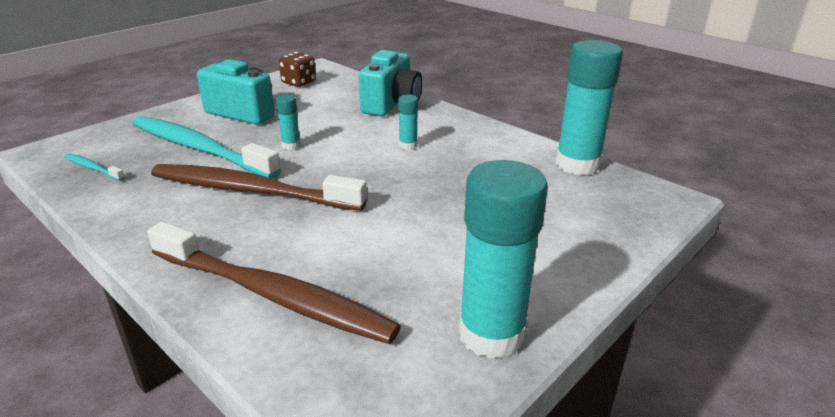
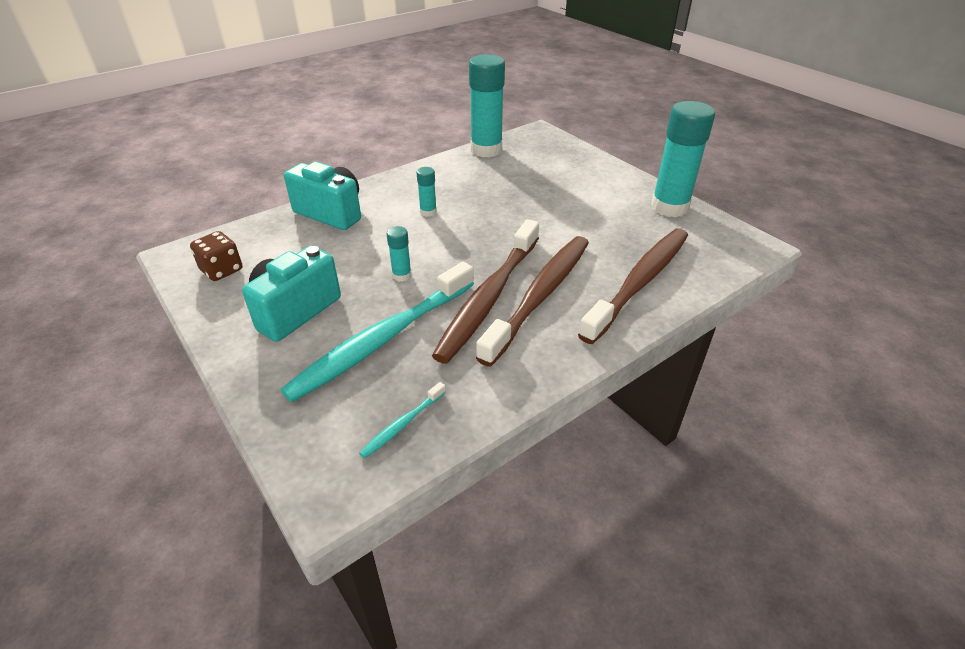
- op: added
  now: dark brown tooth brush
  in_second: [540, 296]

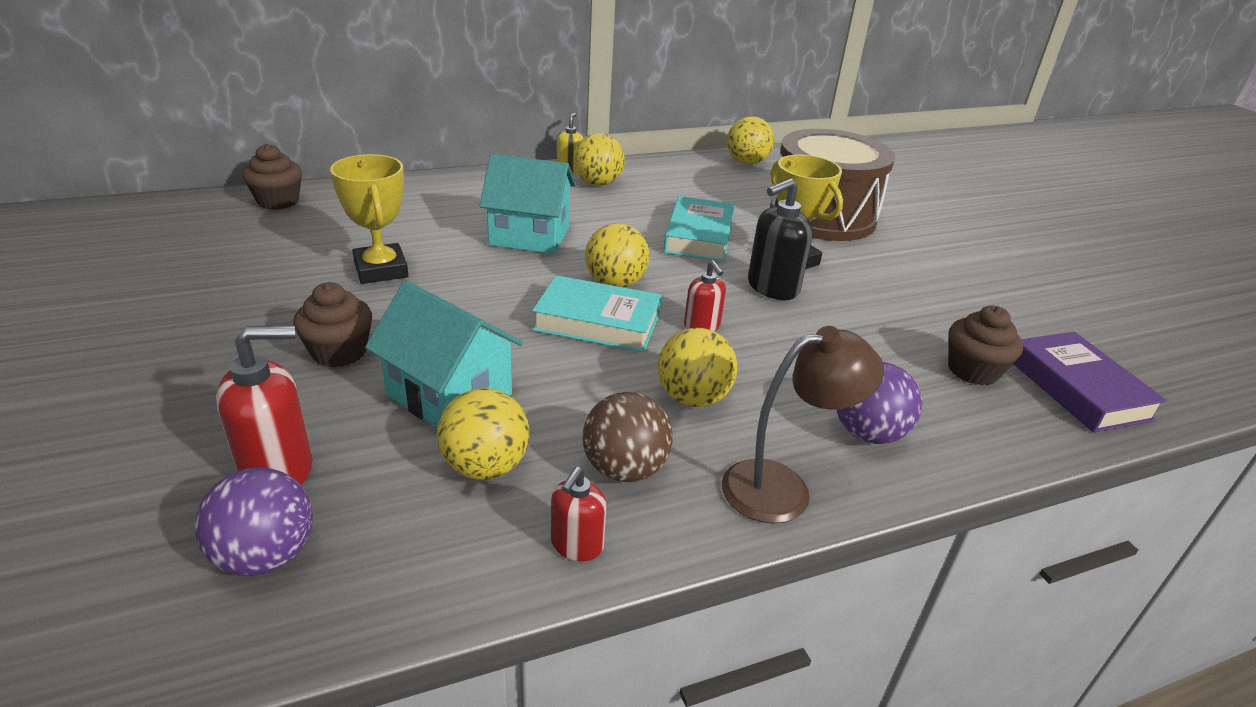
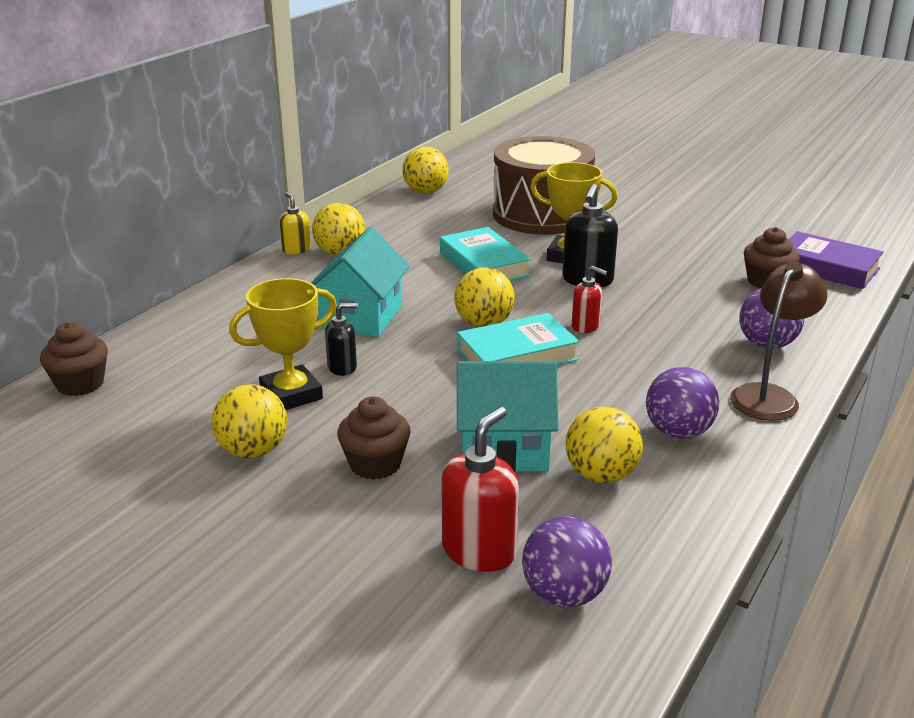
- op: removed
  was: crimson soap pump
  in_first: [576, 545]
- op: added
  now: ebony soap pump
  in_second: [342, 367]
- op: moved
  was: golden play ball
  in_first: [692, 398]
  in_second: [253, 451]
- op: recoloured
  was: dark brown play ball
  now: royal purple play ball
  in_first: [624, 469]
  in_second: [678, 432]
- op: turned
  was: golden award cup
  in_first: [381, 270]
  in_second: [291, 395]
  clockwise: -60
- op: turned
  was: turquoise house
  in_first: [530, 236]
  in_second: [361, 317]
  clockwise: -45

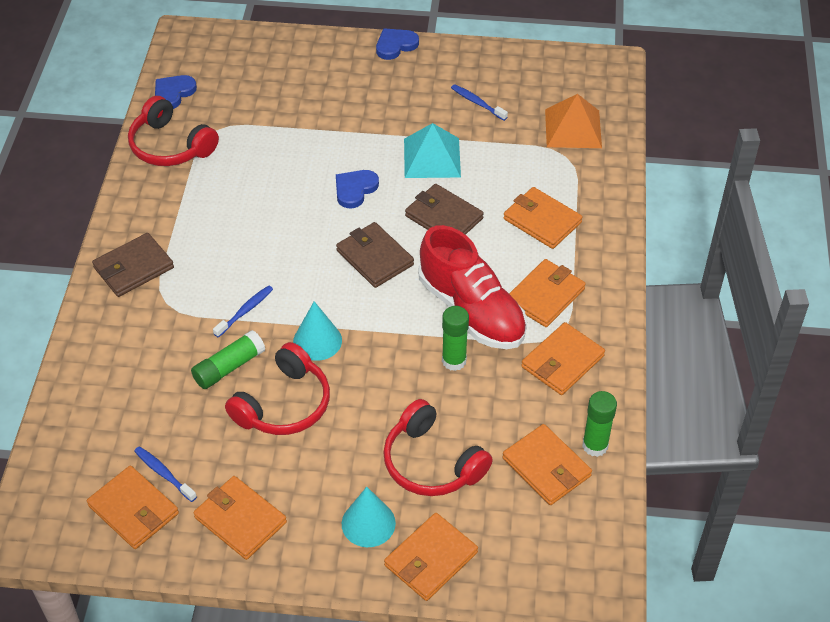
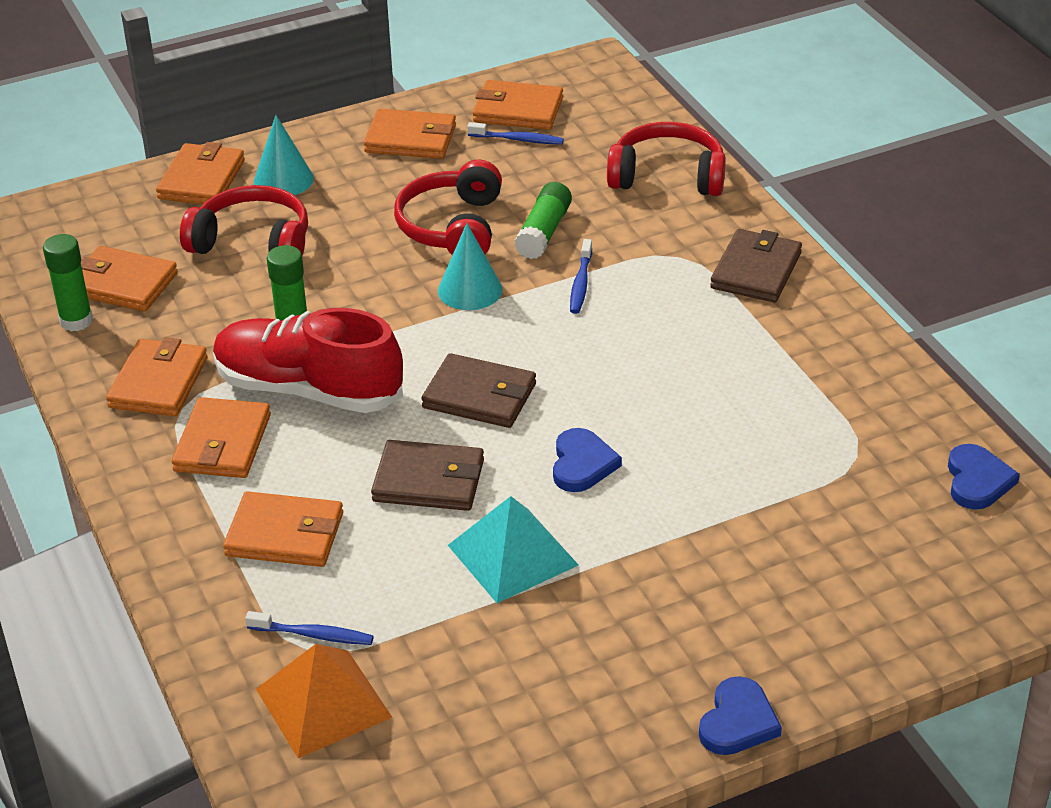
- op: moved
  was: crimson headphones
  in_first: [170, 146]
  in_second: [667, 176]
- op: moved
  was: blue tooth brush
  in_first: [477, 103]
  in_second: [313, 635]

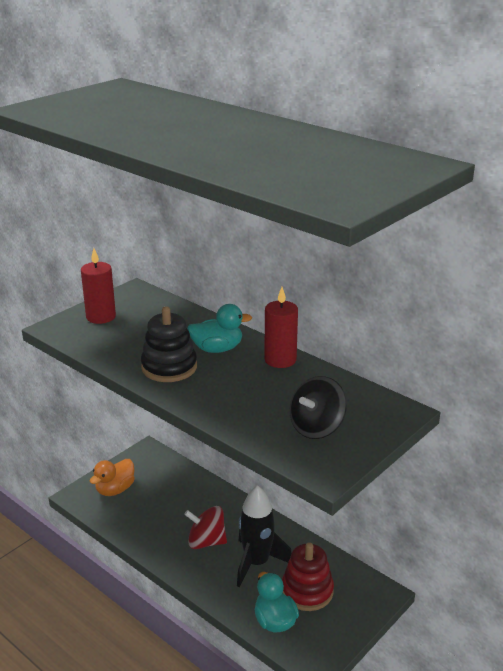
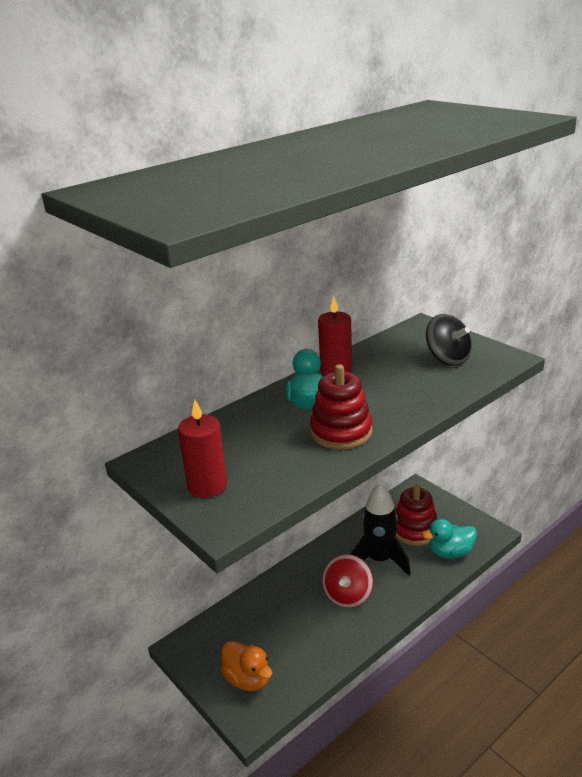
- op: recoloured
  was: ebony stacking toy
  now: crimson stacking toy
  in_first: [169, 367]
  in_second: [341, 432]

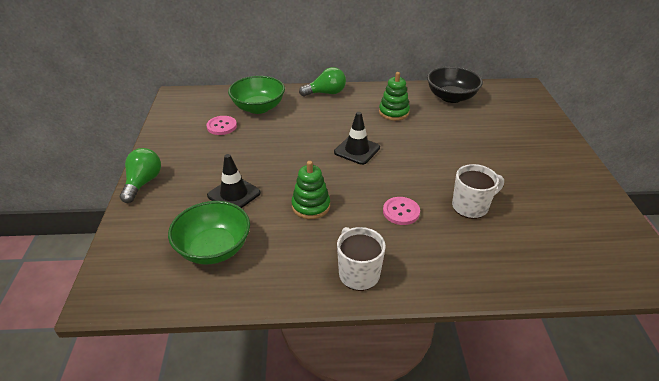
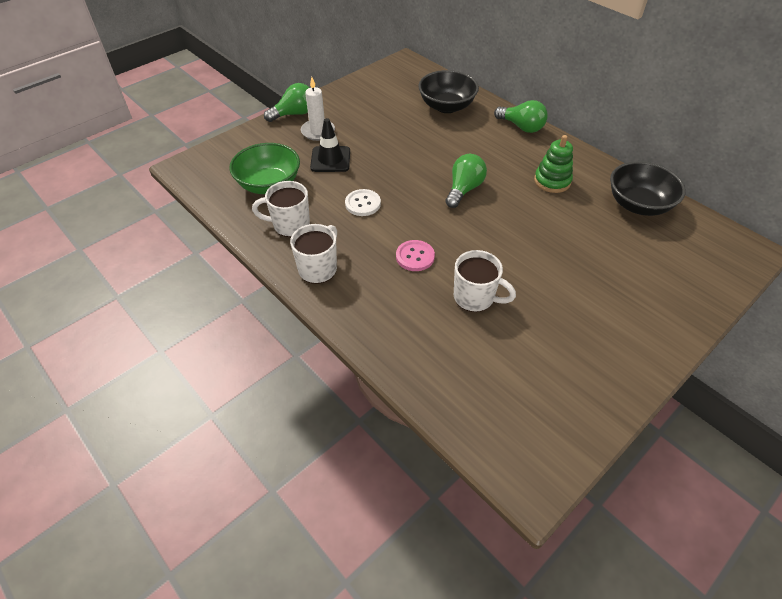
- op: removed
  was: rosy sewing button
  in_first: [221, 126]
- op: added
  now: pure white tea mug
  in_second: [290, 225]
- op: added
  now: pure white pillar candle
  in_second: [318, 131]
- op: replaced
  was: leaf-green stacking toy
  now: pure white sewing button
  in_first: [311, 206]
  in_second: [363, 204]
- op: replaced
  was: ebony road cone
  now: leaf-green light bulb
  in_first: [357, 150]
  in_second: [464, 189]
- op: recoloured
  was: leaf-green serving bowl
  now: ebony serving bowl
  in_first: [258, 108]
  in_second: [446, 106]

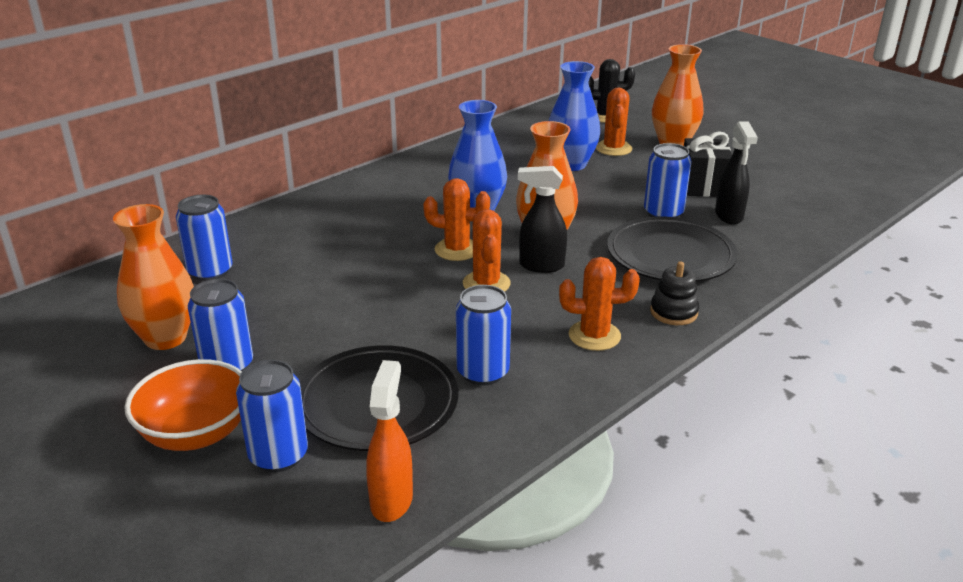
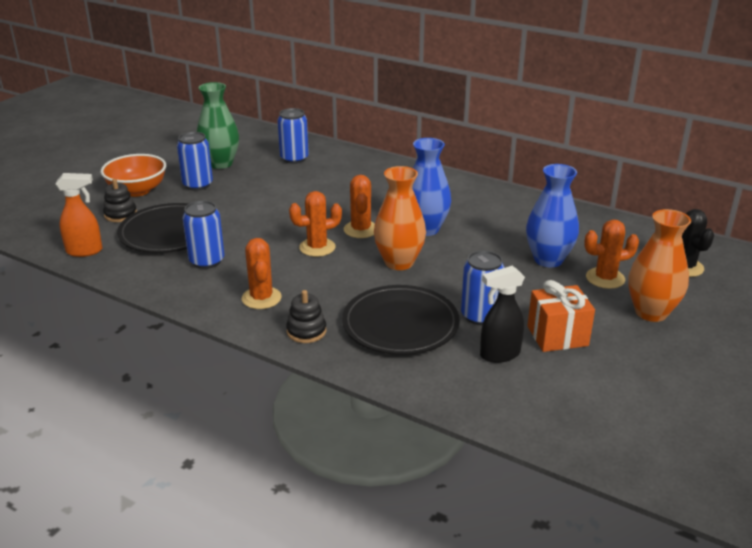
- op: removed
  was: ebony spray cleaner
  in_first: [541, 266]
- op: replaced
  was: blue tin
  now: ebony stacking toy
  in_first: [278, 455]
  in_second: [120, 214]
- op: recoloured
  was: orange flower vase
  now: leaf-green flower vase
  in_first: [165, 338]
  in_second: [220, 163]
- op: recoloured
  was: ebony wrapped gift
  now: orange wrapped gift
  in_first: [702, 186]
  in_second: [557, 336]

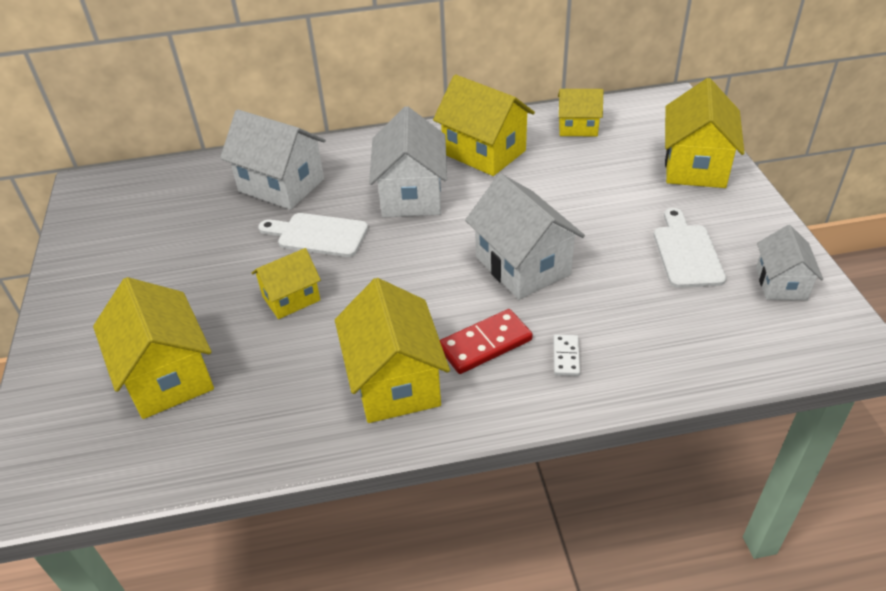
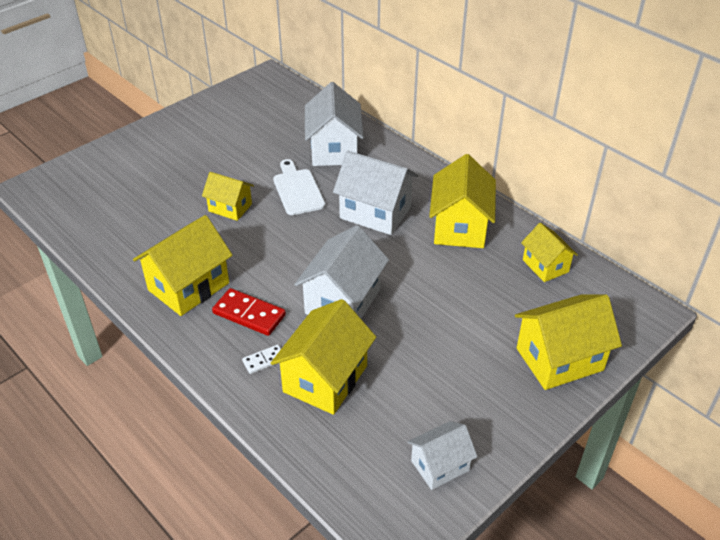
- op: removed
  was: pure white chopping board
  in_first: [686, 252]
- op: moved
  was: golden house
  in_first: [167, 376]
  in_second: [325, 379]
- op: turned
  was: pure white house
  in_first: [411, 195]
  in_second: [375, 213]
  clockwise: 60

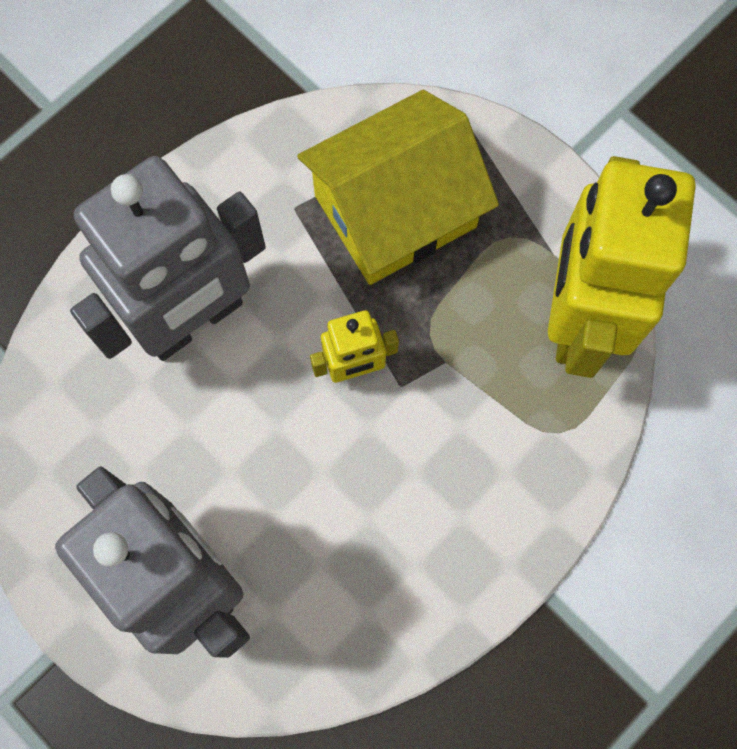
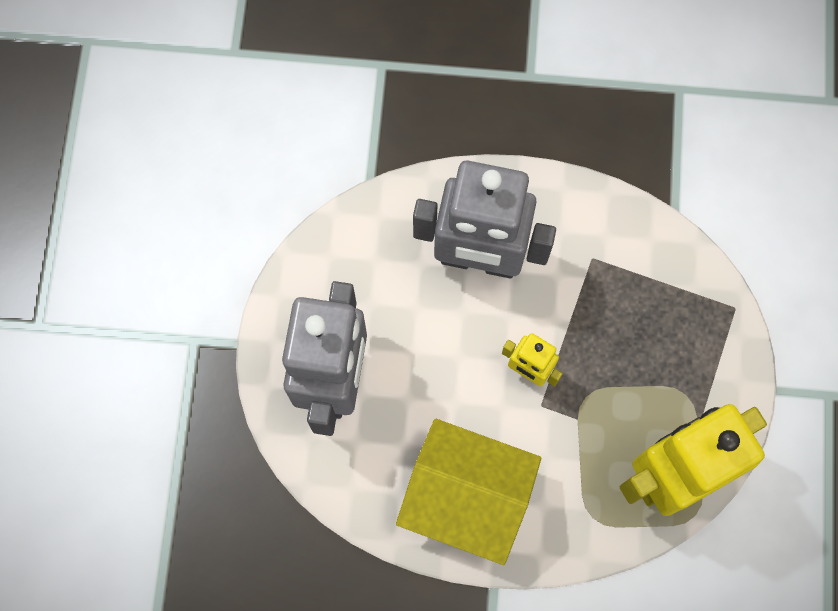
- op: moved
  was: golden house
  in_first: [395, 211]
  in_second: [466, 497]

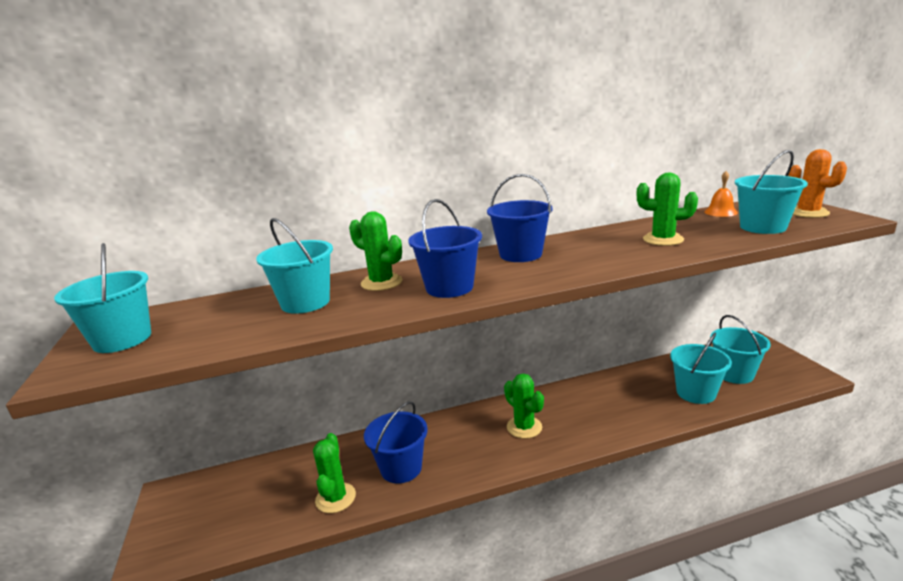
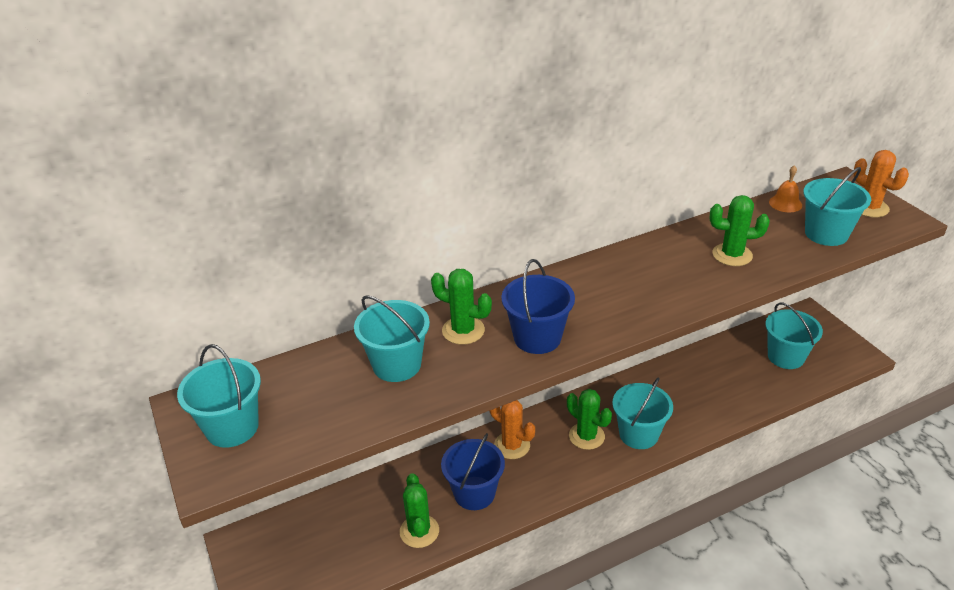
- op: removed
  was: blue sand bucket
  in_first: [520, 254]
- op: added
  now: orange prickly plant
  in_second: [512, 445]
- op: moved
  was: turquoise sand bucket
  in_first: [696, 393]
  in_second: [638, 434]

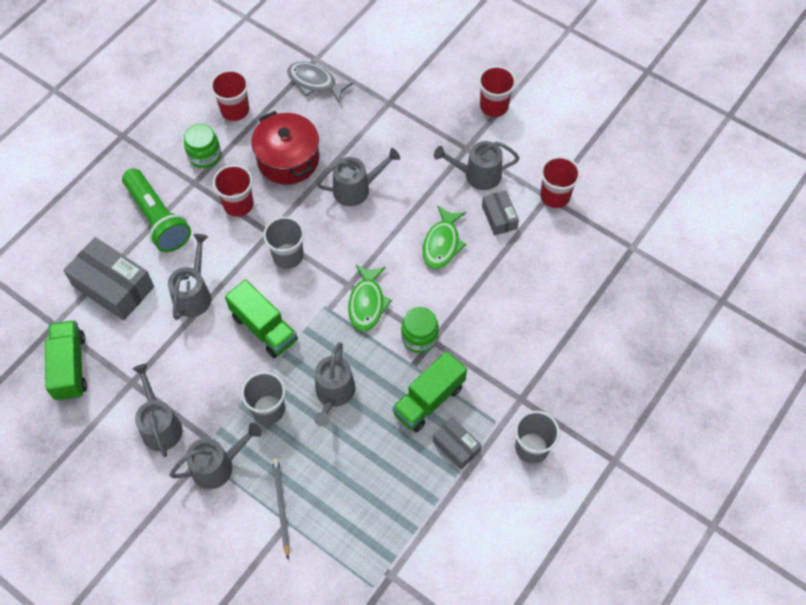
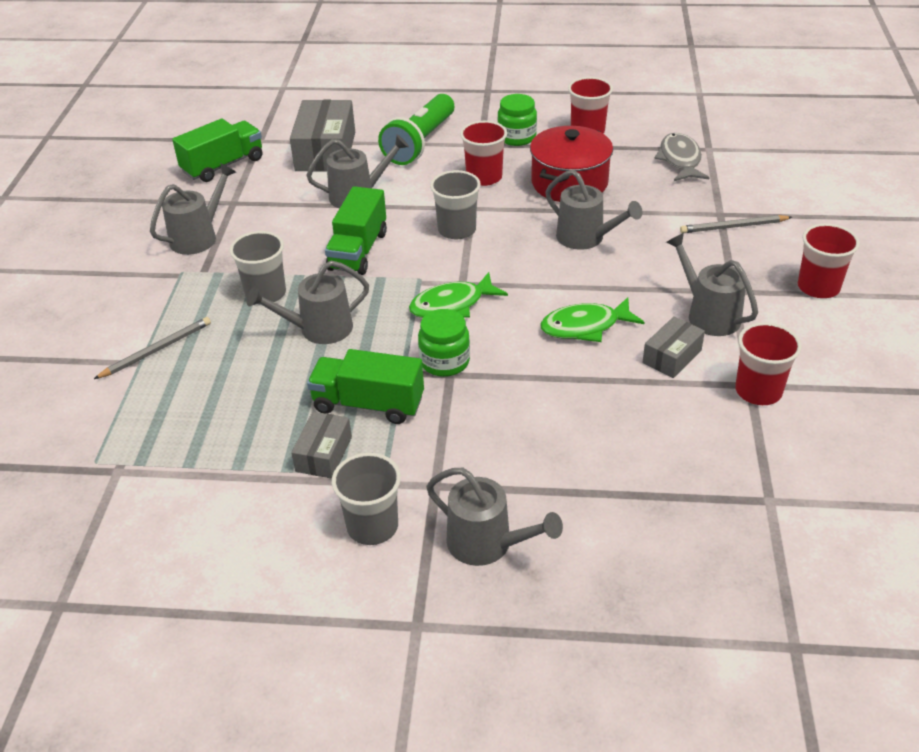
- op: added
  now: grey pencil
  in_second: [733, 227]
- op: moved
  was: grey sprinkling can
  in_first: [218, 466]
  in_second: [487, 544]

